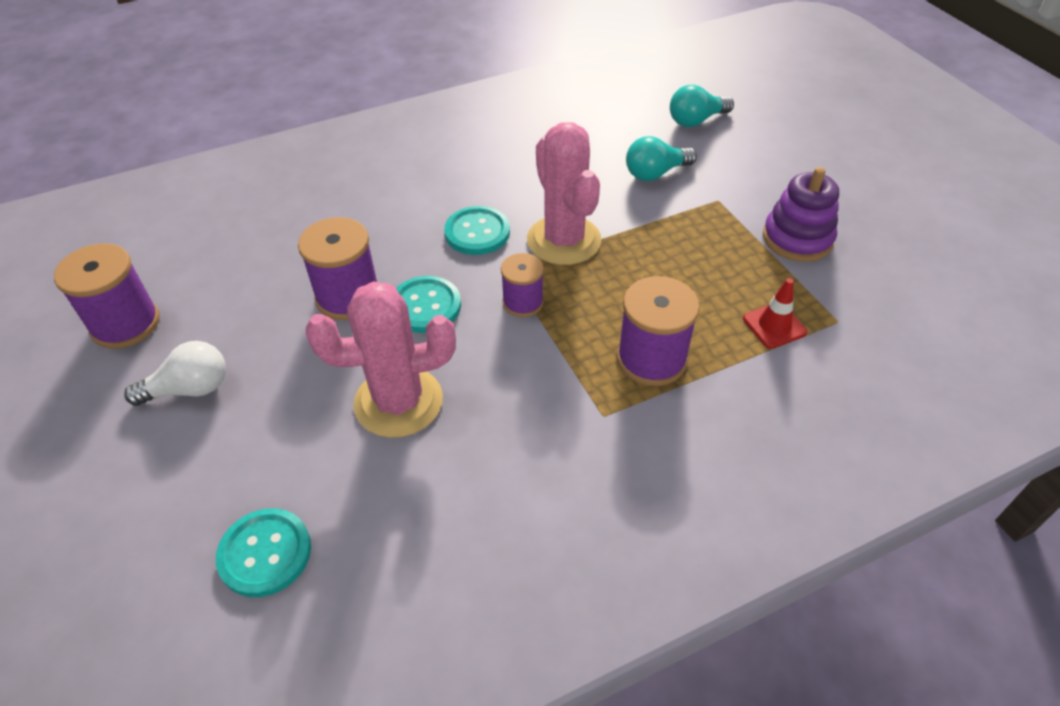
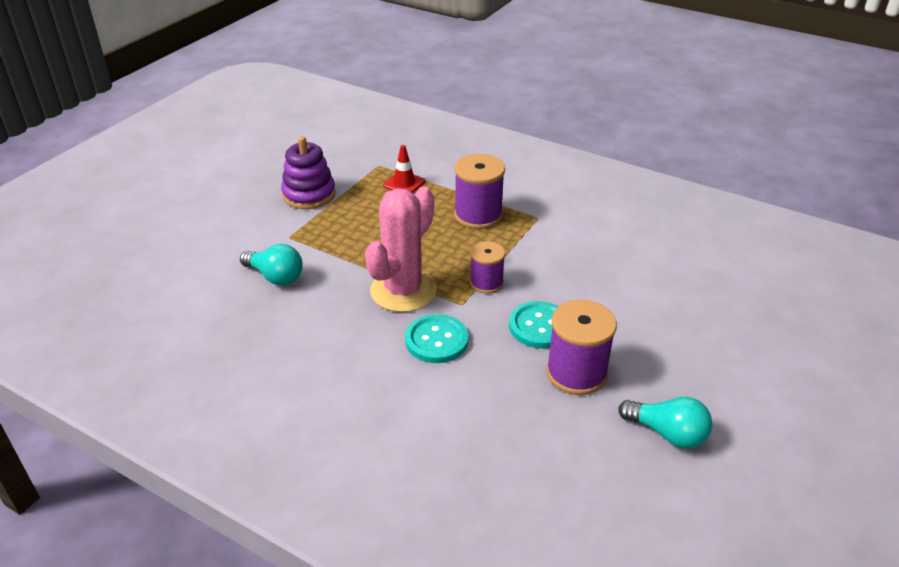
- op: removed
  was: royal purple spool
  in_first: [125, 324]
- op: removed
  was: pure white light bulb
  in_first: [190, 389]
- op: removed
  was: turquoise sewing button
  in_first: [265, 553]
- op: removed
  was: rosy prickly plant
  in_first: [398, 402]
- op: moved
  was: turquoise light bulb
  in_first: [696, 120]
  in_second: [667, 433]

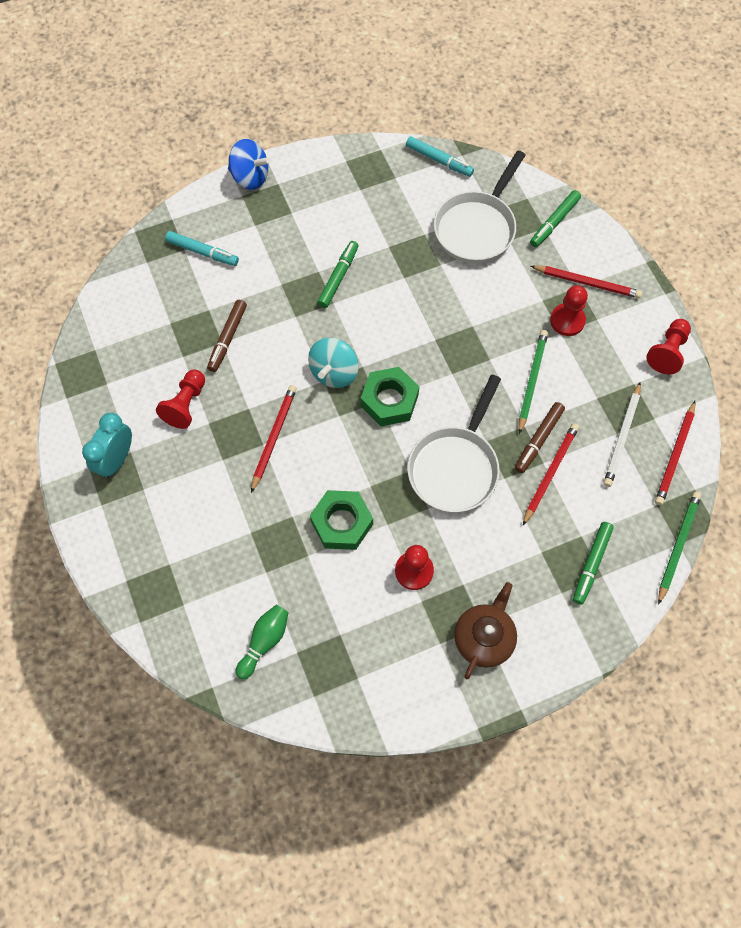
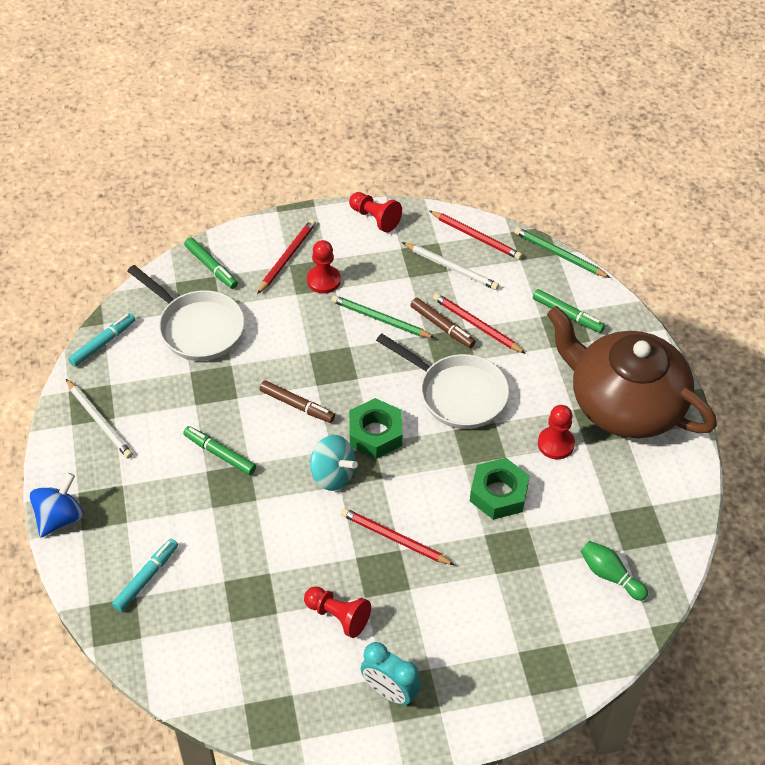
- op: added
  now: pure white pencil
  in_second: [99, 421]
- op: moved
  was: dark brown marker pen
  in_first: [227, 338]
  in_second: [297, 405]
- op: resized
  was: dark brown tea pot
  in_first: [484, 637]
  in_second: [624, 403]
  ratio: 2.11

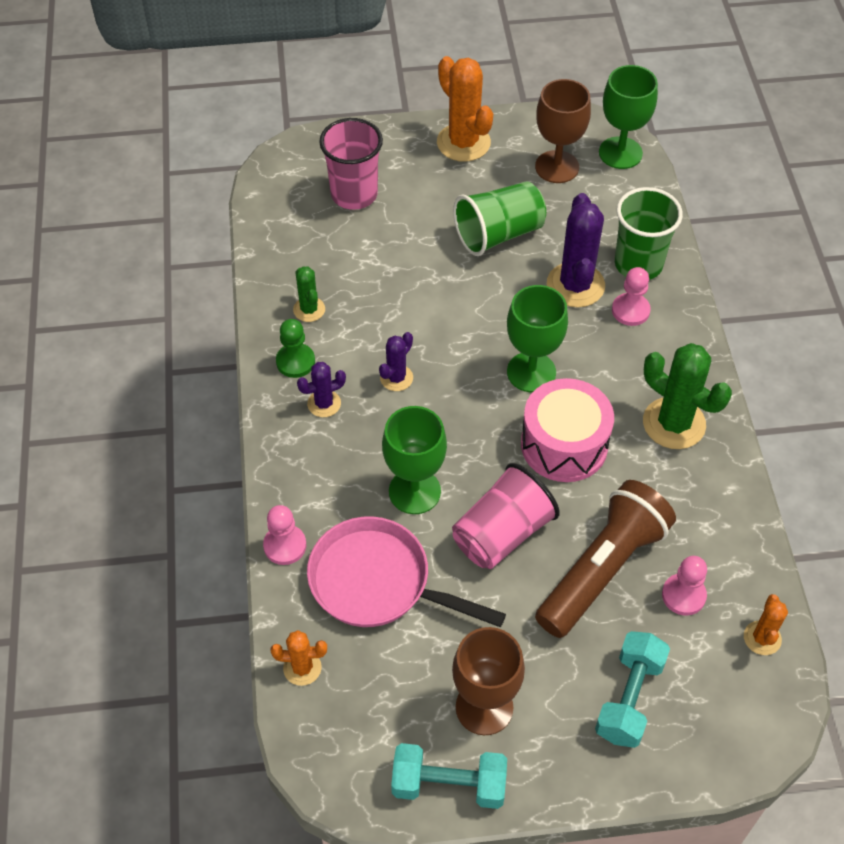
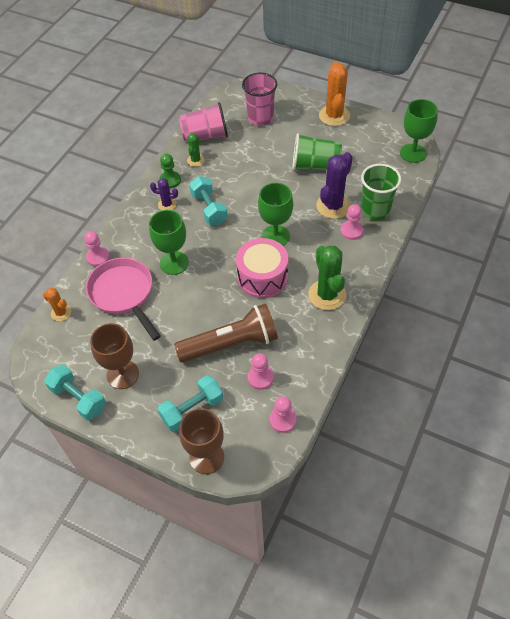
- op: moved
  was: rosy cup
  in_first: [502, 533]
  in_second: [205, 136]
- op: moved
  was: dark brown goblet
  in_first: [557, 167]
  in_second: [206, 457]
- op: replaced
  was: royal purple prickly plant
  now: turquoise hand weight
  in_first: [396, 378]
  in_second: [209, 209]
- op: replaced
  was: orange prickly plant
  now: rosy game pawn
  in_first: [762, 638]
  in_second: [282, 420]

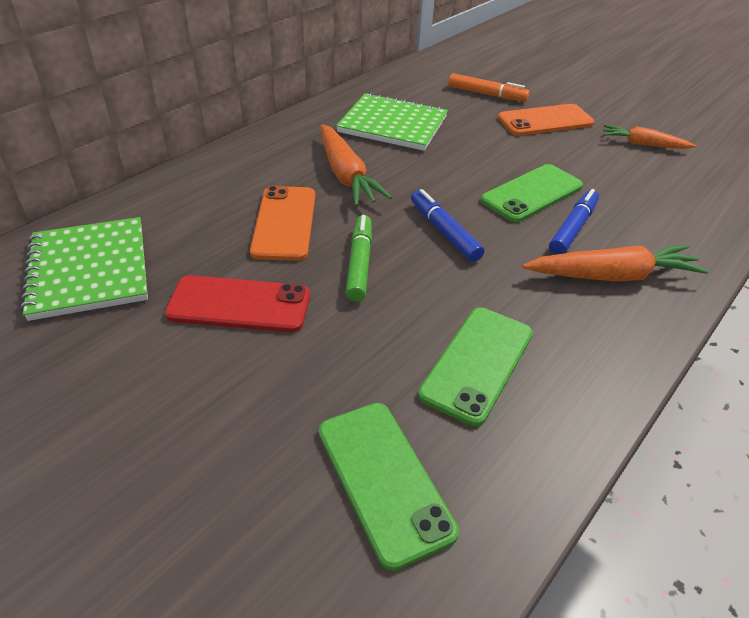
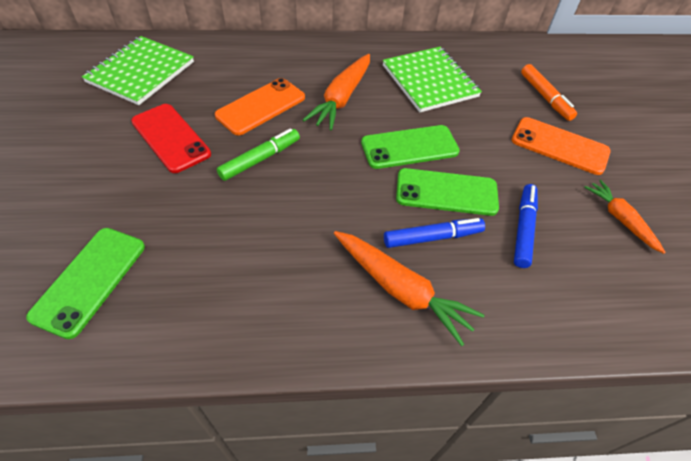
- op: moved
  was: blue marker pen
  in_first: [444, 231]
  in_second: [523, 229]
- op: moved
  was: leaf-green phone
  in_first: [477, 363]
  in_second: [409, 147]

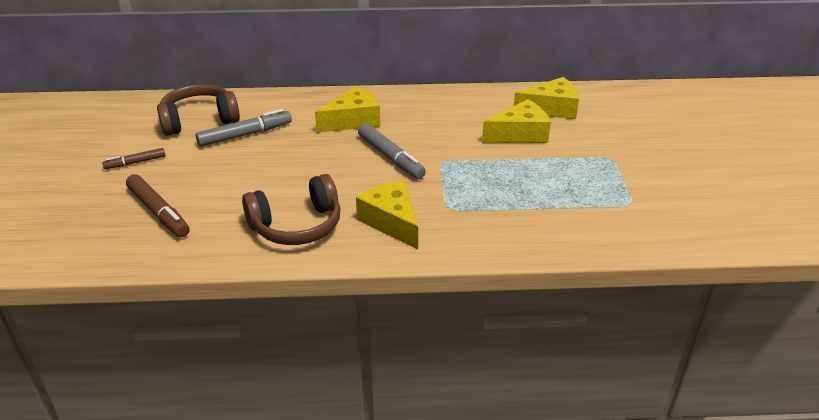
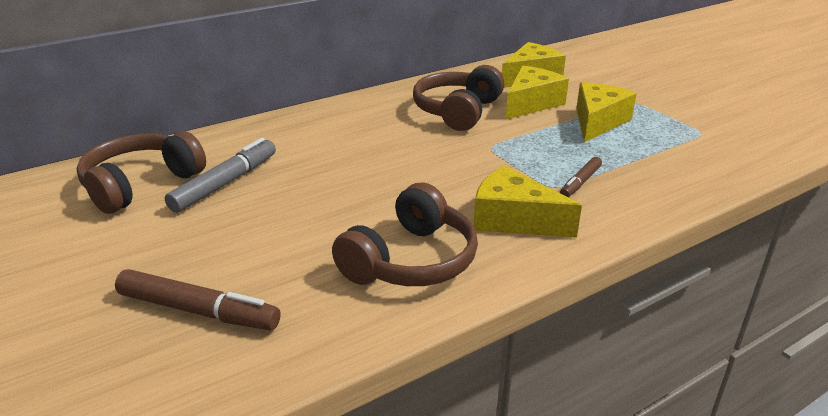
- op: removed
  was: grey marker pen
  in_first: [390, 157]
- op: added
  now: dark brown headphones
  in_second: [457, 111]
- op: moved
  was: dark brown marker pen
  in_first: [135, 162]
  in_second: [580, 182]
- op: moved
  was: golden piece of cheese
  in_first: [353, 121]
  in_second: [598, 122]

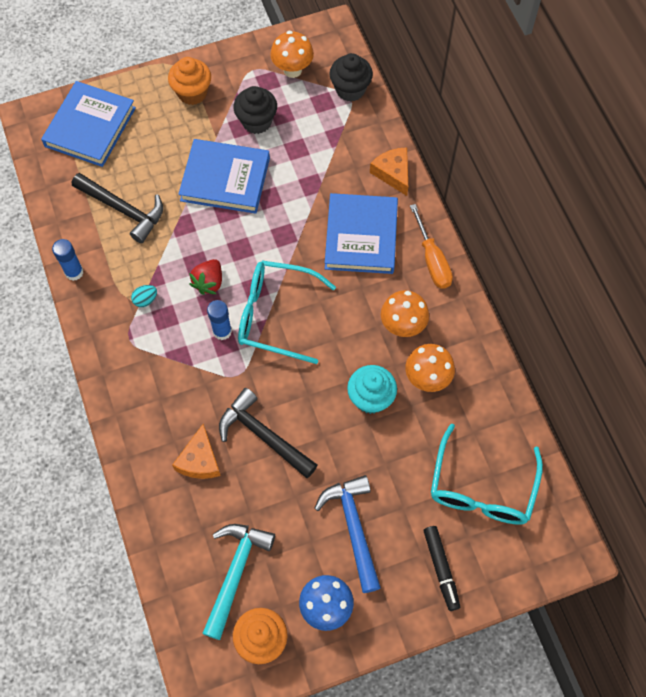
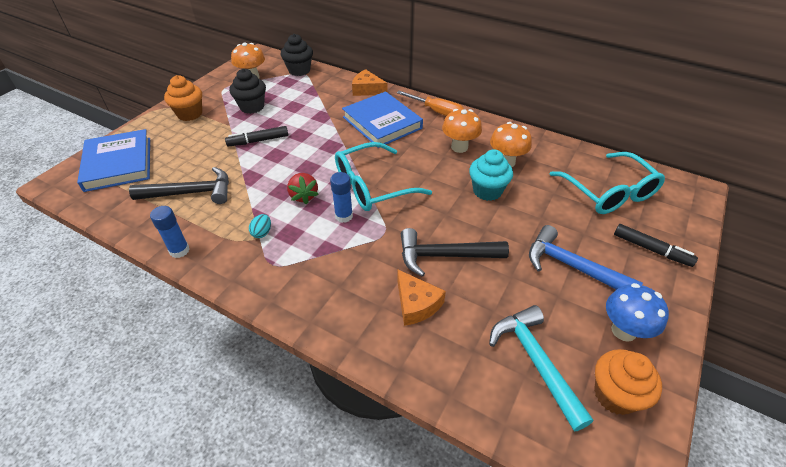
- op: replaced
  was: blue book
  now: ebony marker pen
  in_first: [225, 179]
  in_second: [258, 141]

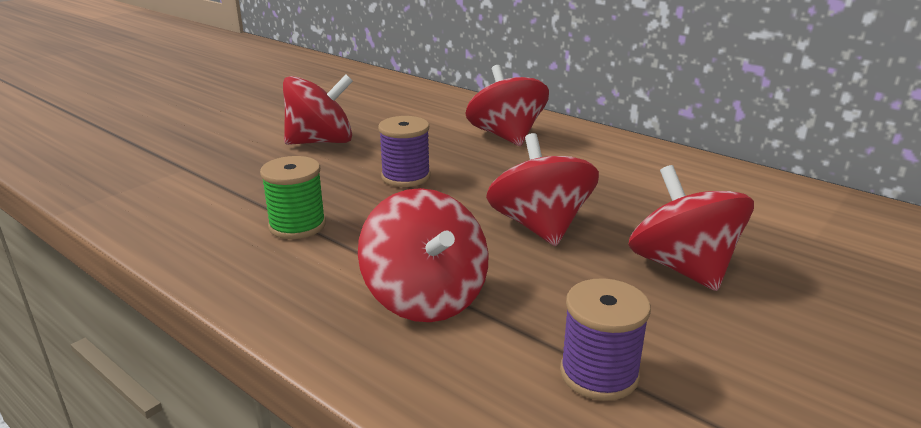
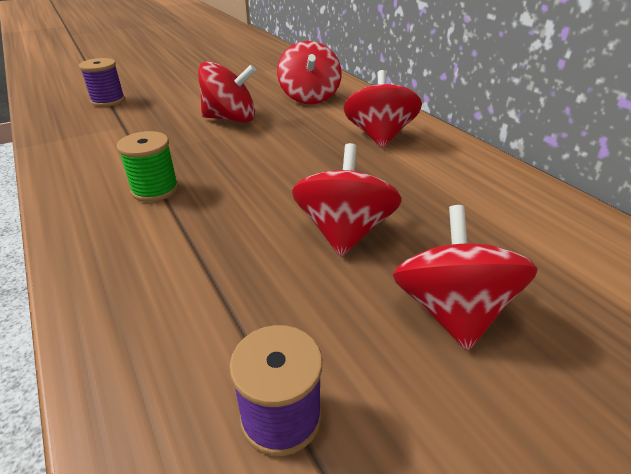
- op: moved
  was: crimson toy top
  in_first: [426, 297]
  in_second: [309, 97]
- op: moved
  was: royal purple spool
  in_first: [406, 177]
  in_second: [108, 101]

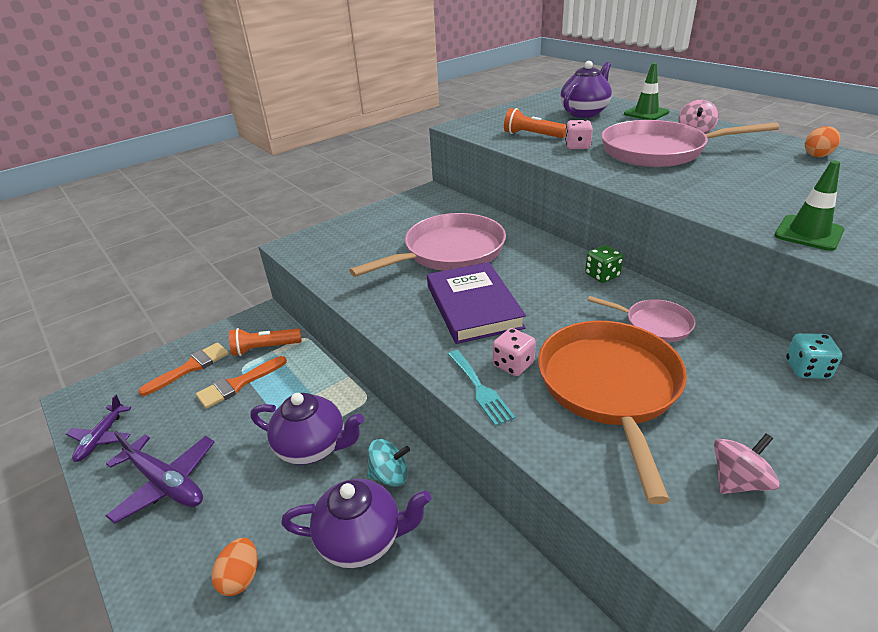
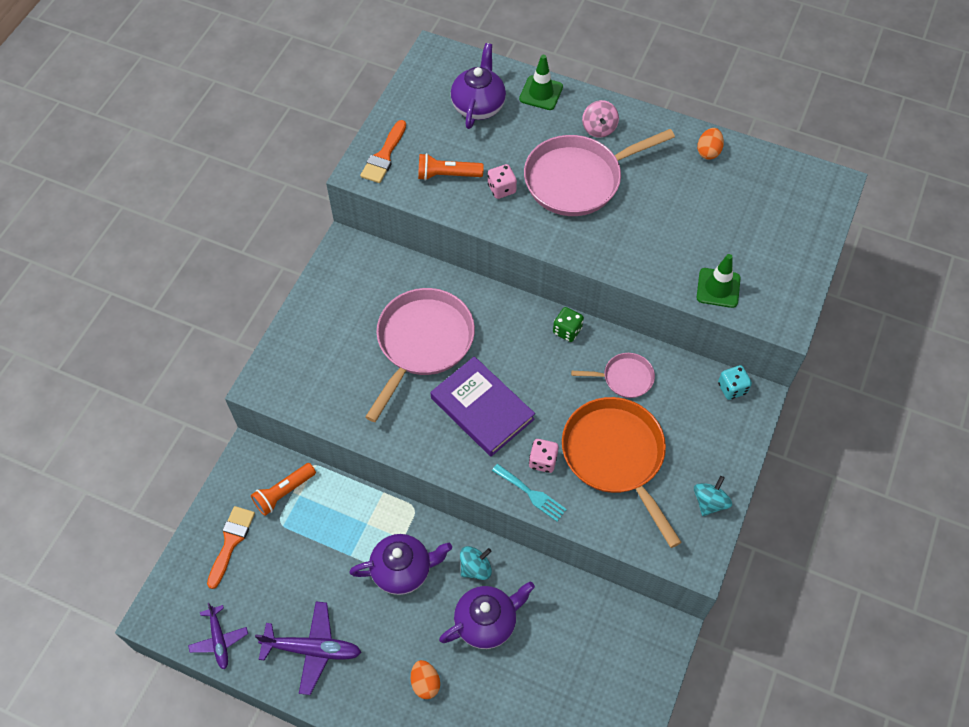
- op: moved
  was: orange paint brush
  in_first: [238, 384]
  in_second: [384, 156]
- op: recoloured
  was: rosy toy top
  now: turquoise toy top
  in_first: [738, 481]
  in_second: [709, 502]

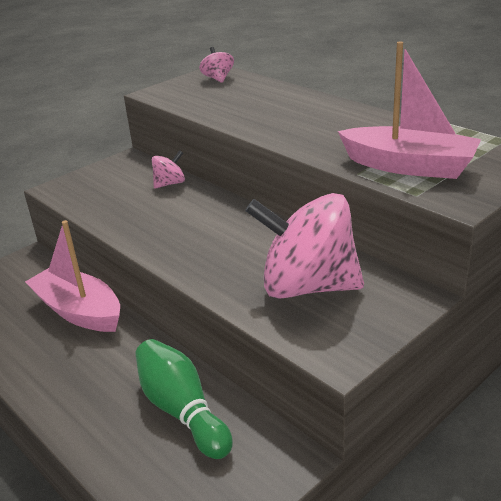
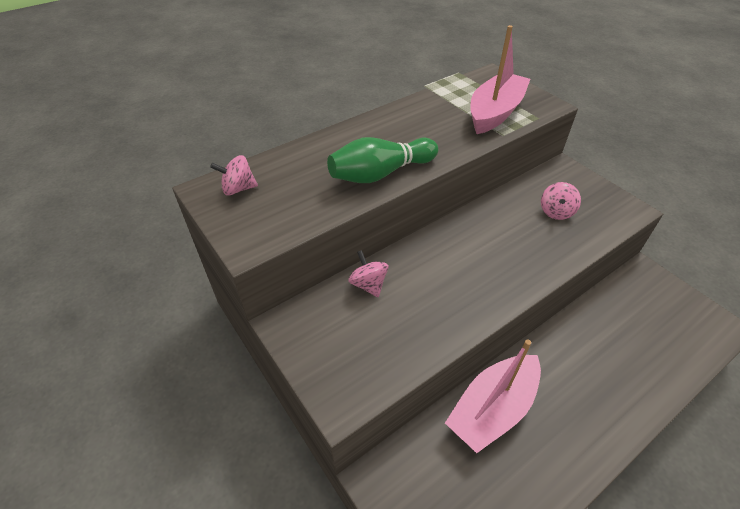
- op: moved
  was: leaf-green tenpin
  in_first: [182, 410]
  in_second: [380, 173]
- op: resized
  was: rosy toy top
  in_first: [307, 286]
  in_second: [556, 212]
  ratio: 0.43

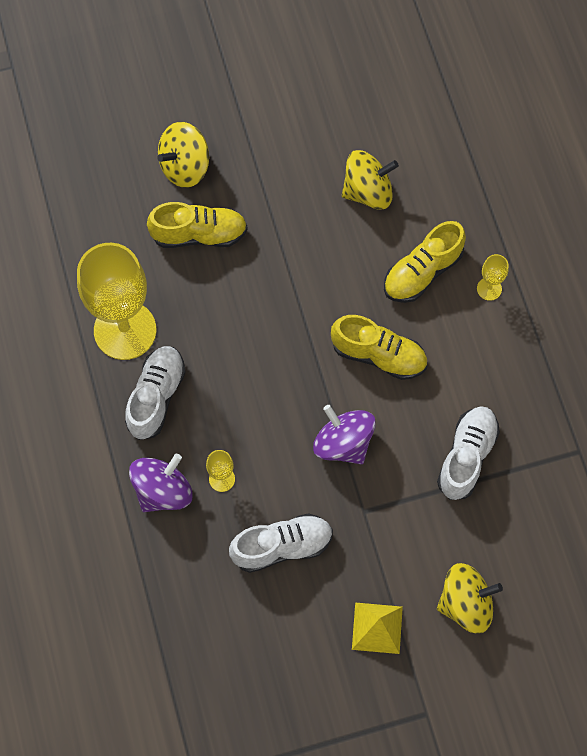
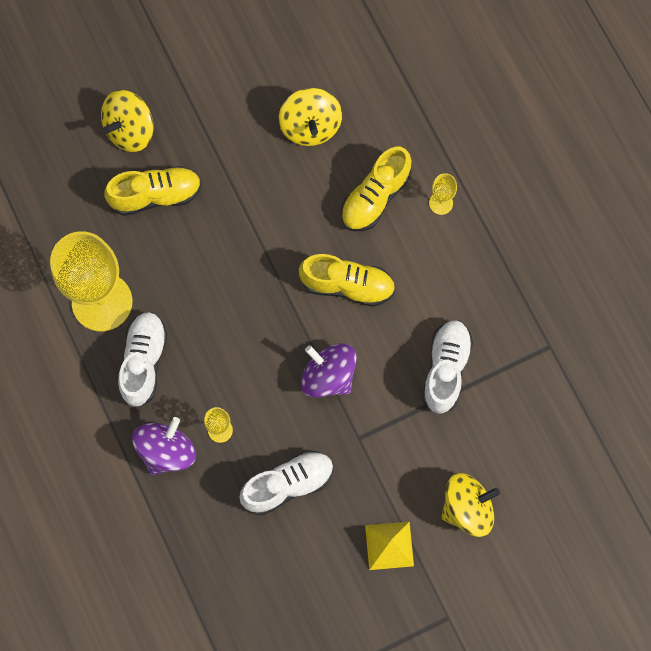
- op: turned
  was: golden toy top
  in_first: [368, 191]
  in_second: [310, 126]
  clockwise: 105

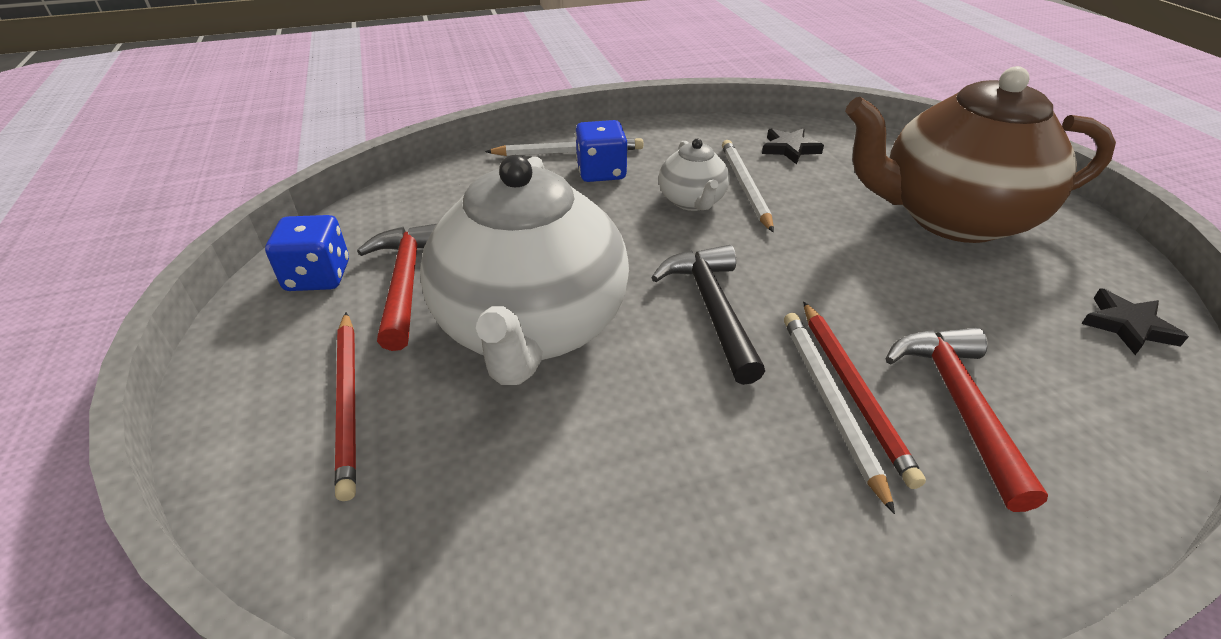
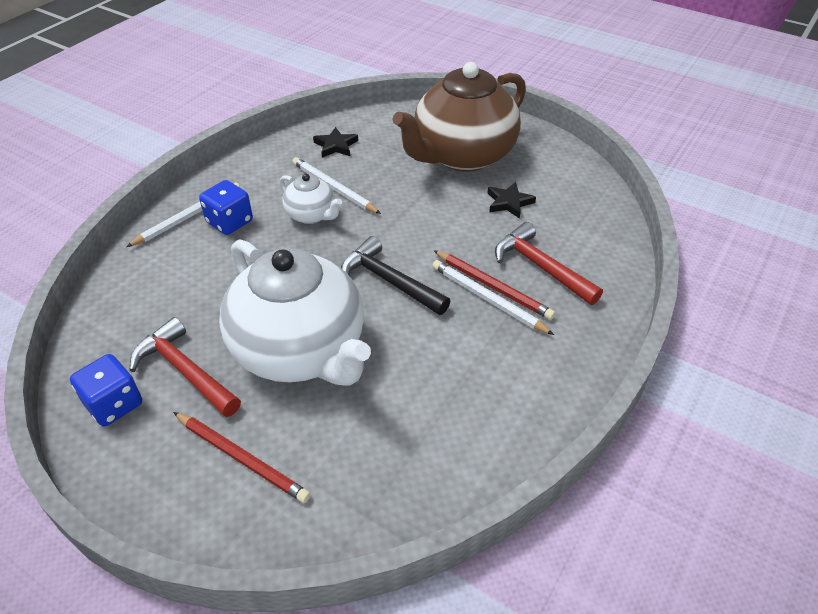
- op: moved
  was: ebony star shape
  in_first: [1127, 326]
  in_second: [509, 202]

